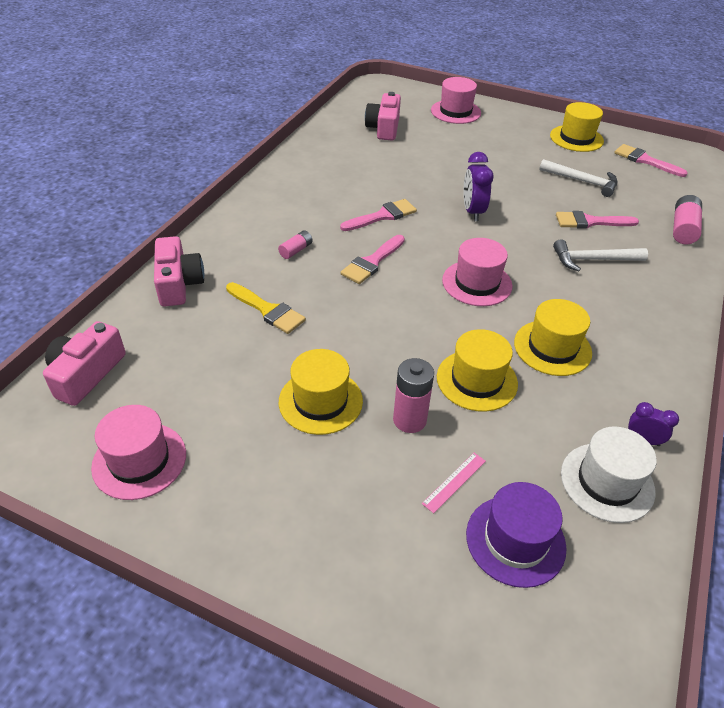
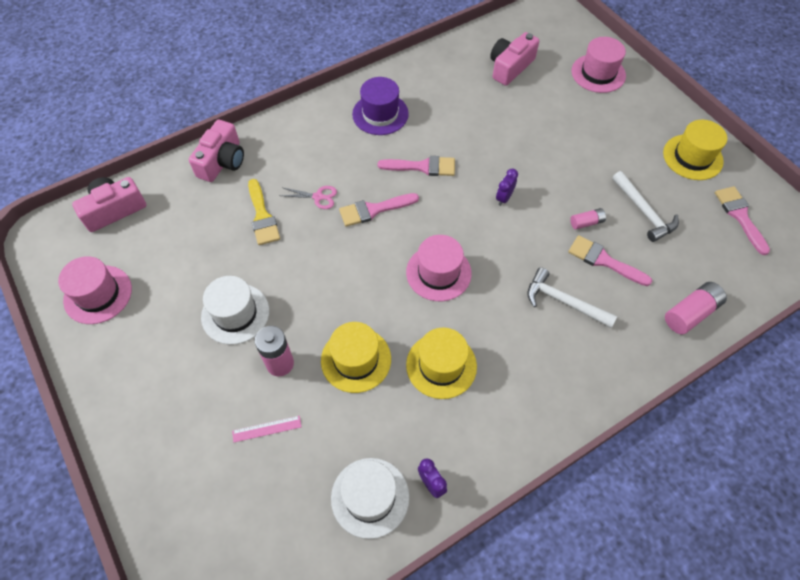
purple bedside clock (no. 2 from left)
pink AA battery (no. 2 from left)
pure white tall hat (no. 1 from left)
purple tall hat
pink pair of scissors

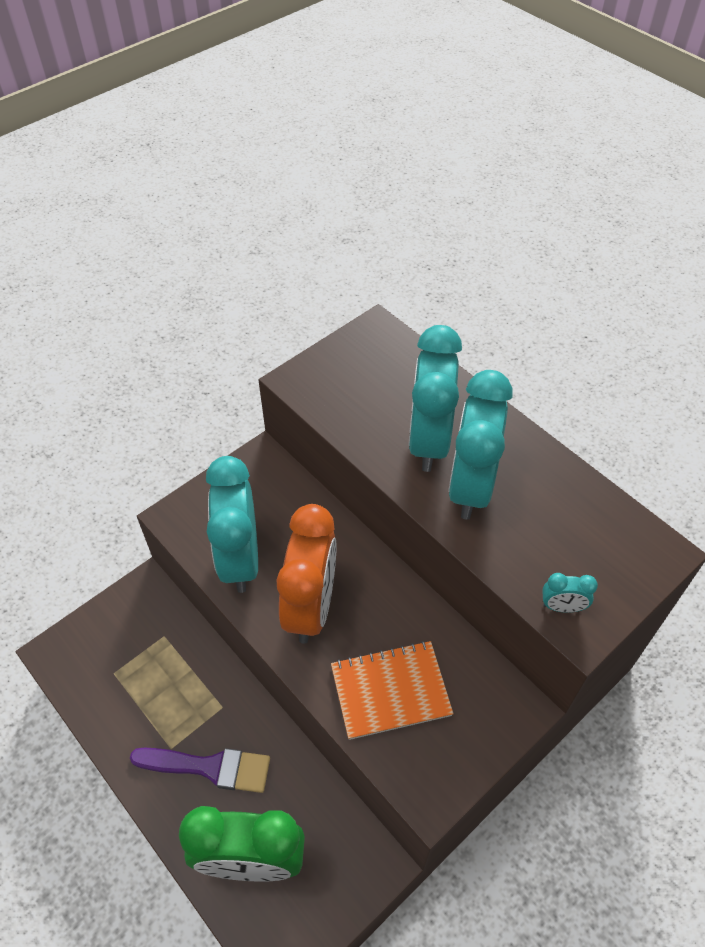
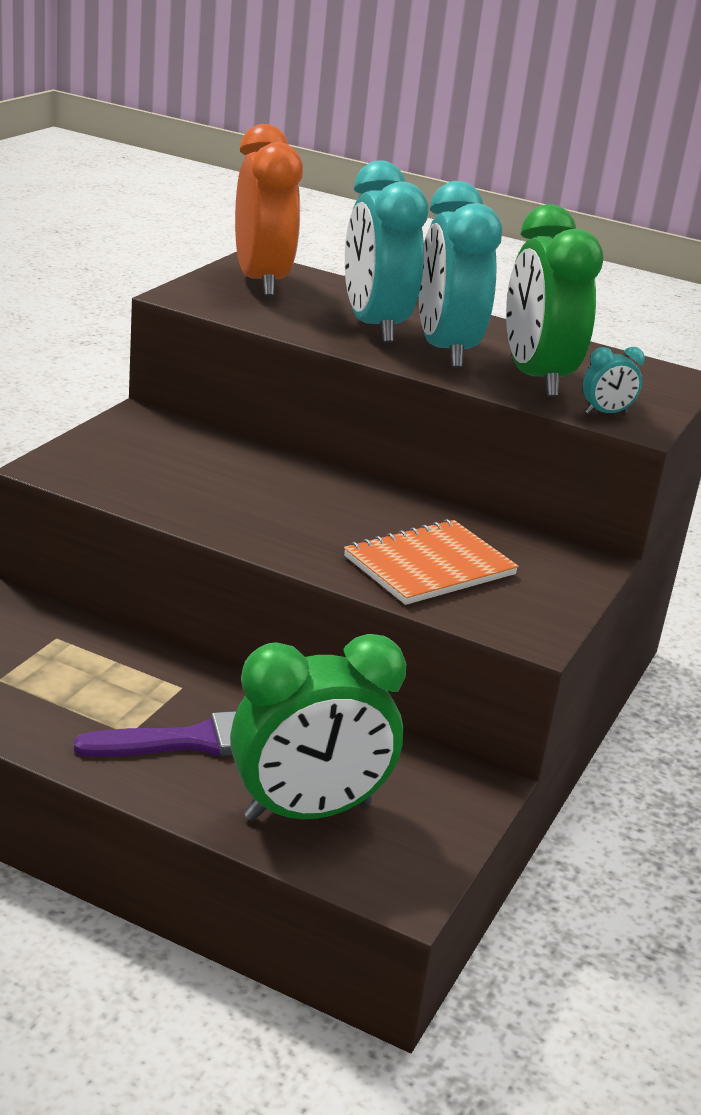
aqua bedside clock (no. 1 from left in the first image)
orange bedside clock
emerald bedside clock (no. 2 from left)

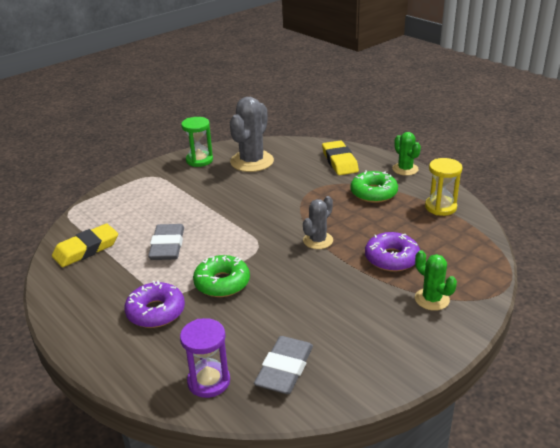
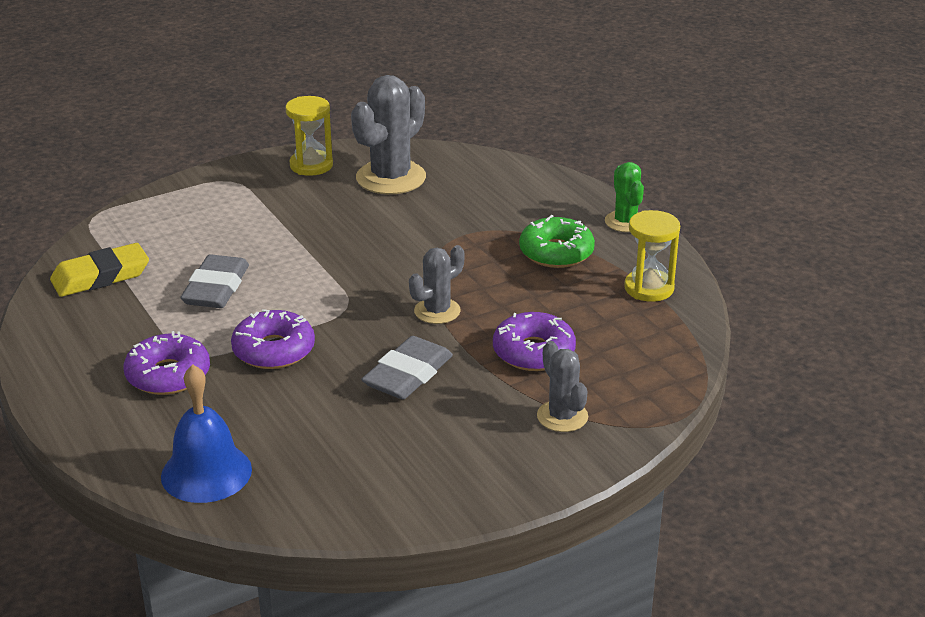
golden sand timer (no. 1 from left)
golden pencil eraser (no. 2 from left in the first image)
ash-grey saguaro cactus (no. 3 from left)
purple doughnut (no. 2 from left)
blue school bell
ash-grey pencil eraser (no. 2 from left)

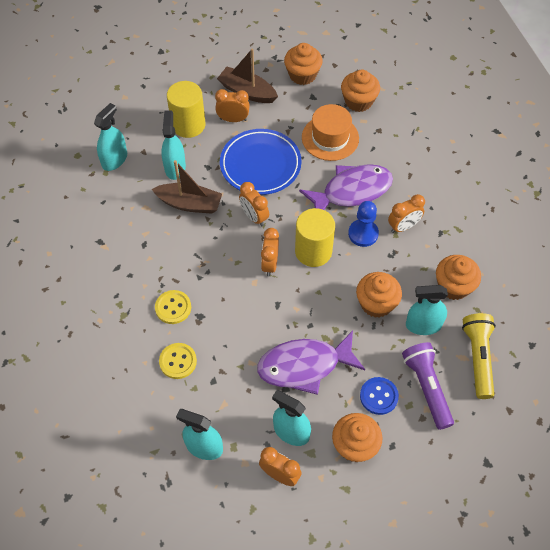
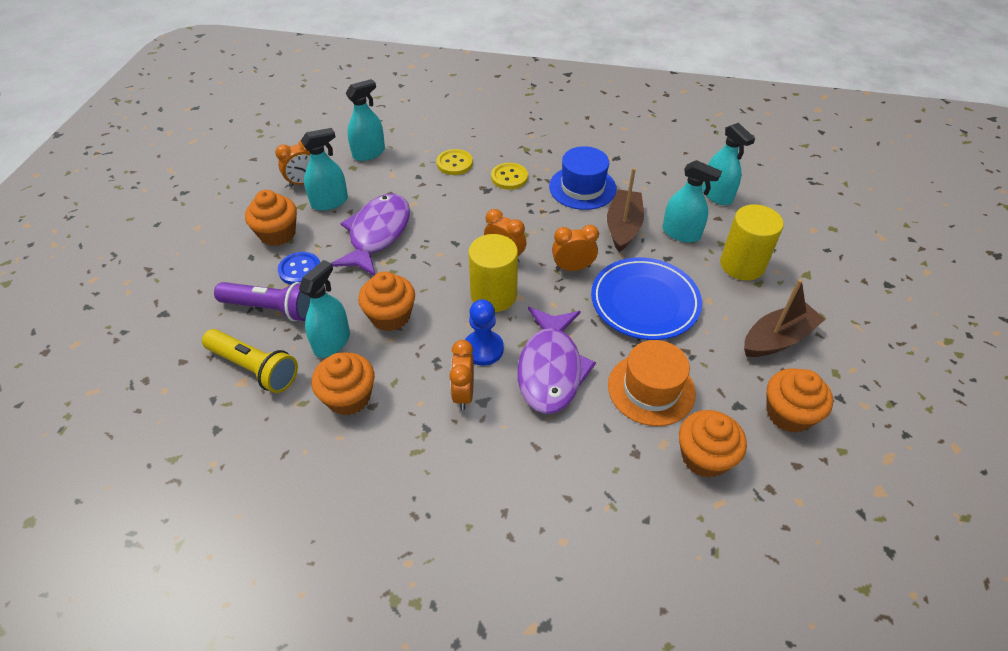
orange bedside clock (no. 1 from left in the first image)
russet boat (no. 1 from left)
blue tall hat

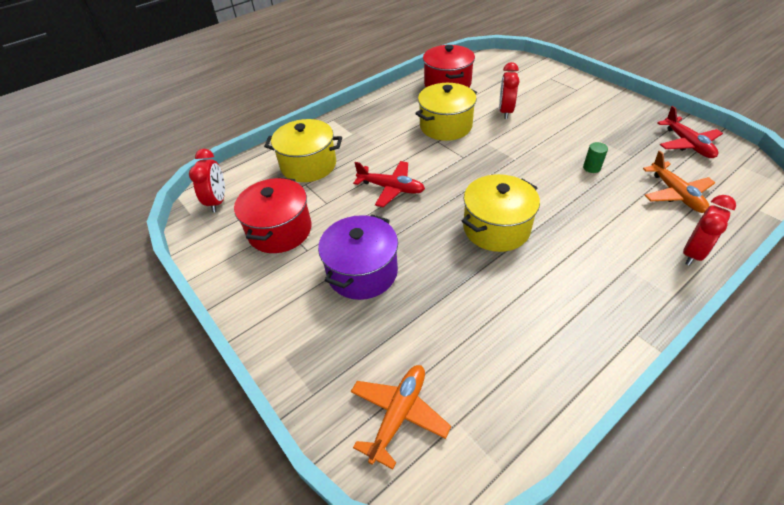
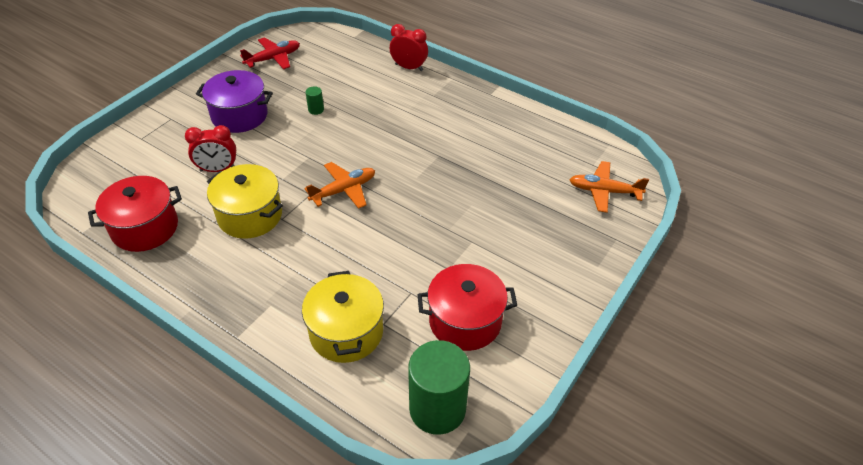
emerald solid cylinder (no. 2 from left)
orange aeroplane (no. 1 from left)
crimson aeroplane (no. 1 from left in the first image)
golden pot (no. 3 from left in the first image)
purple pot

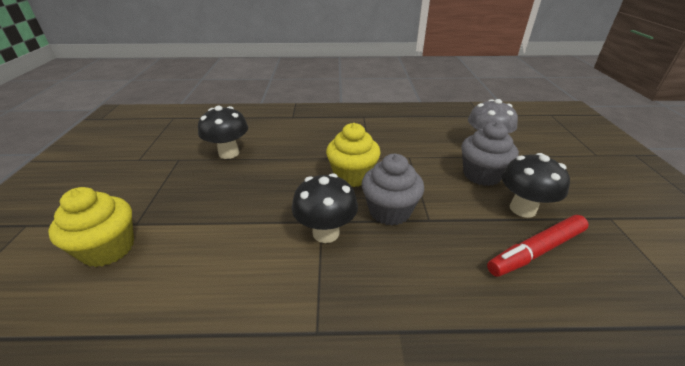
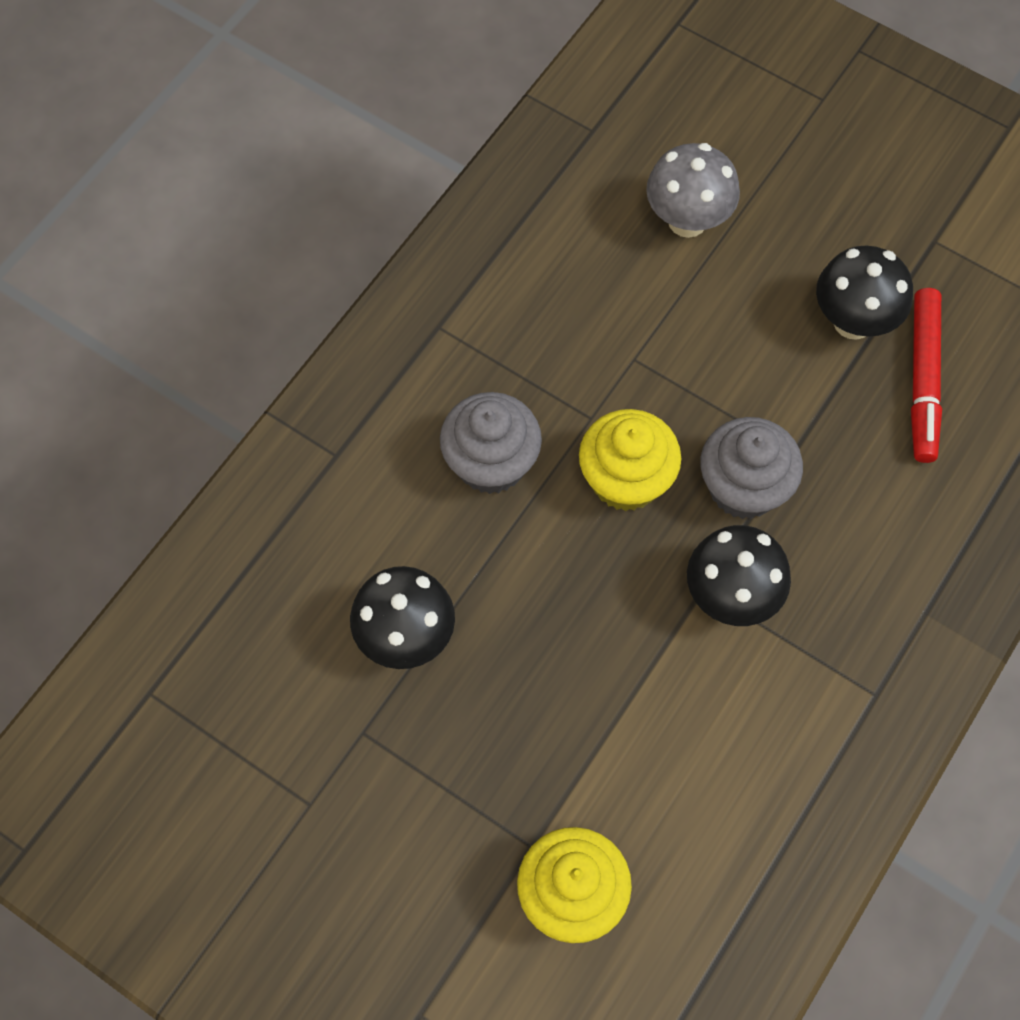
ash-grey cupcake (no. 1 from left)

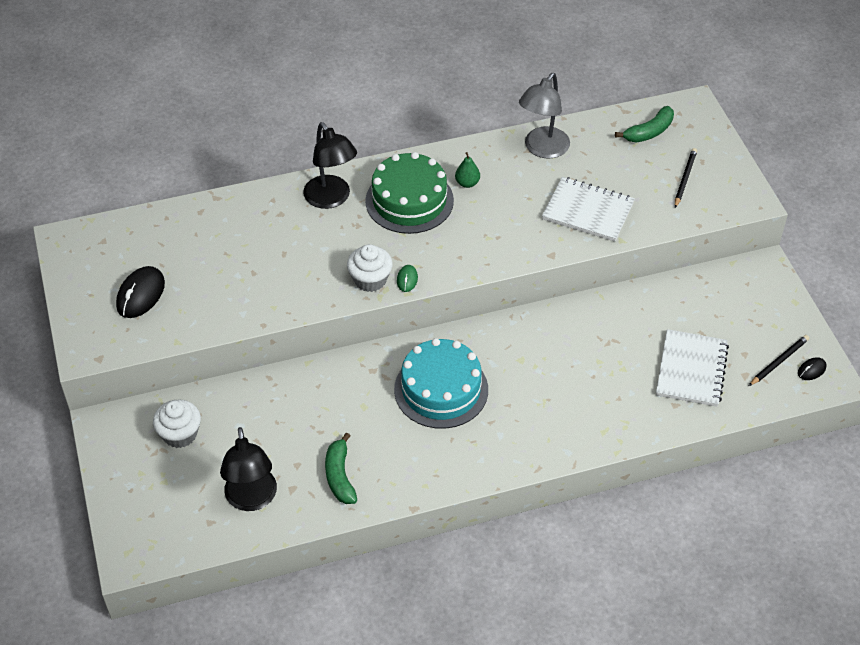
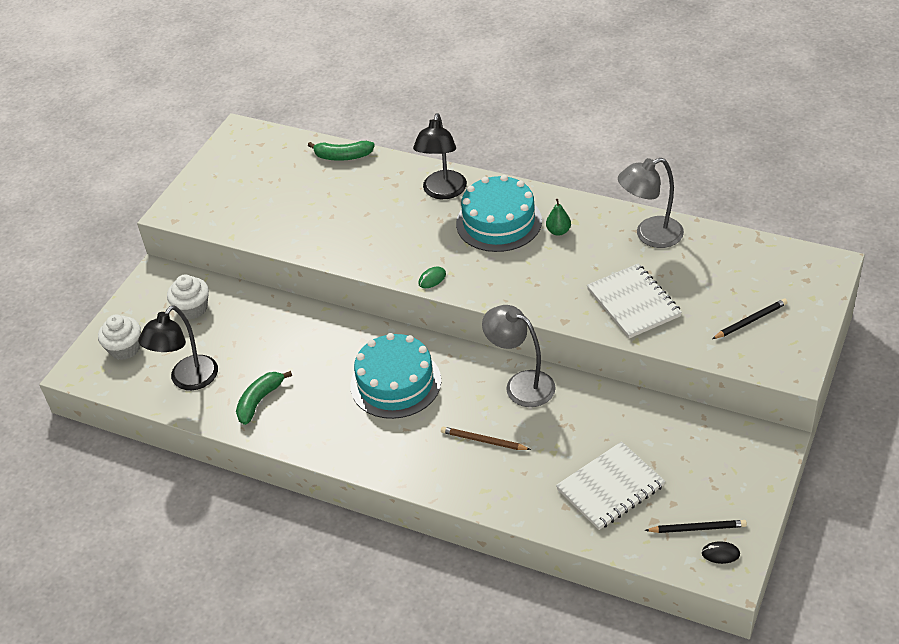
emerald banana (no. 2 from left)
aqua cake (no. 2 from left)
pure white cupcake (no. 1 from left)
ebony mouse (no. 1 from left in the first image)
ash-grey reading lamp (no. 1 from left)
russet wooden pencil

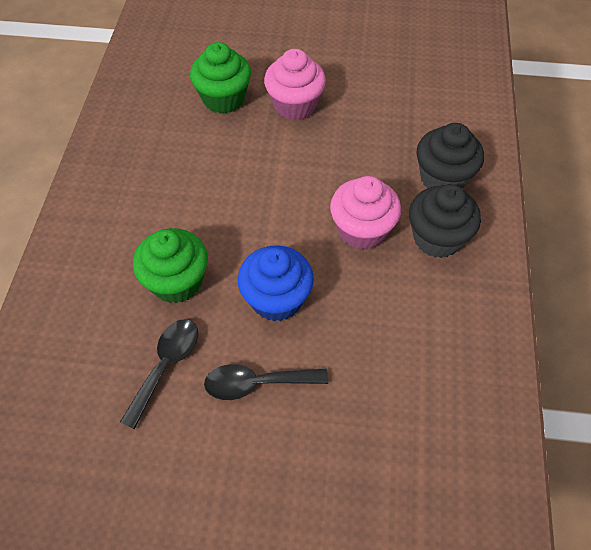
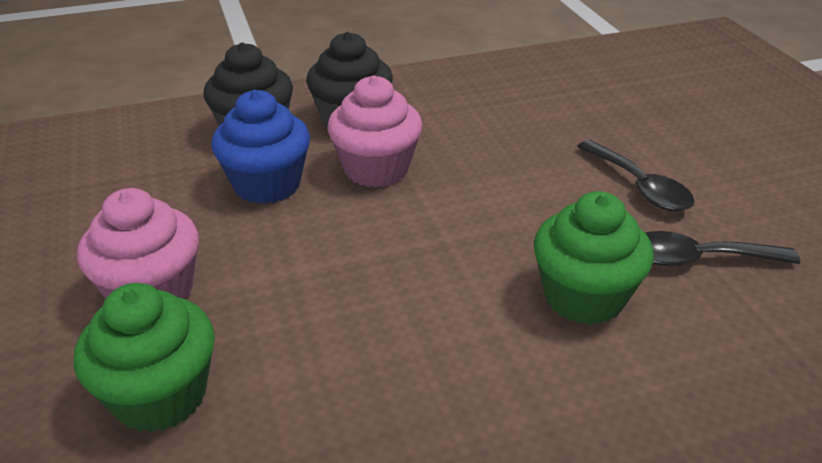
blue cupcake

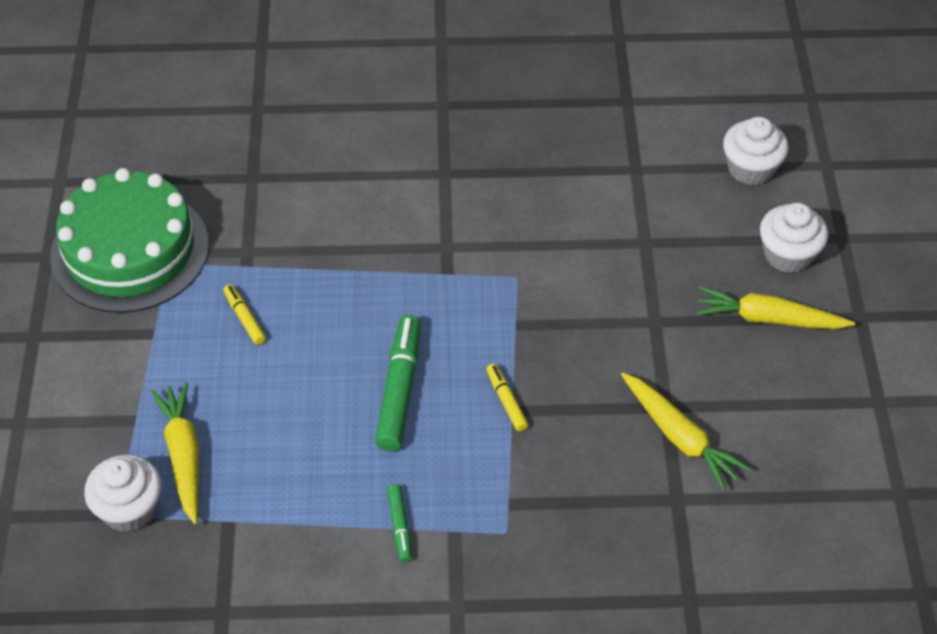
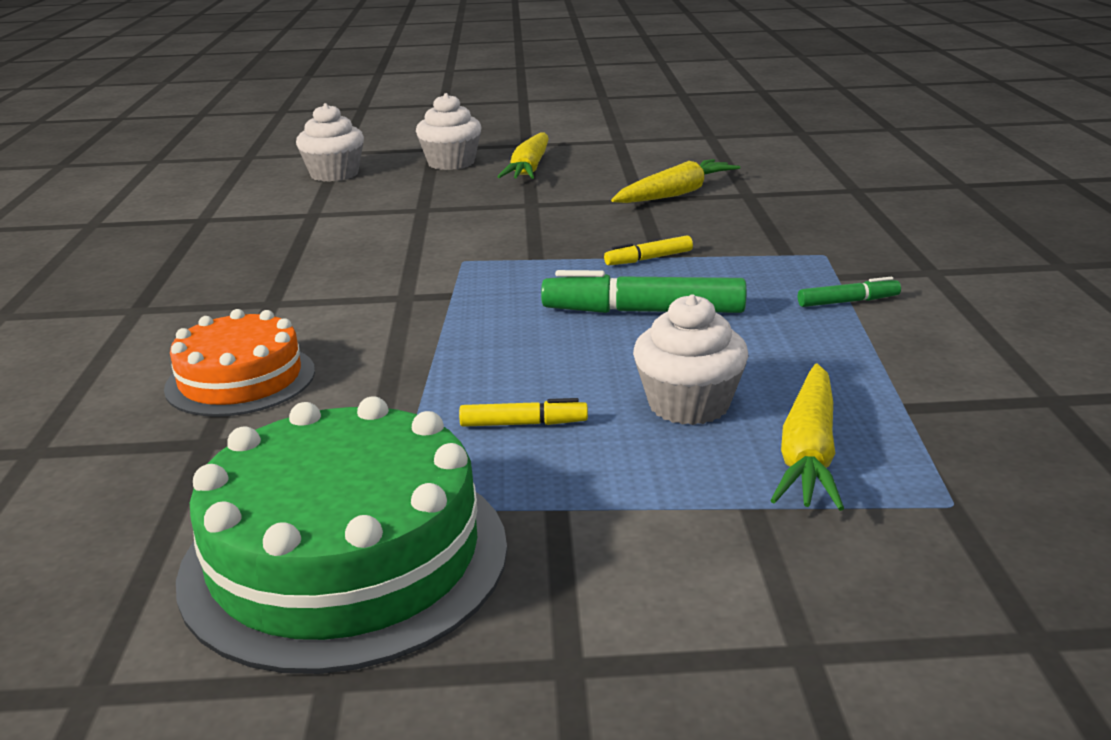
golden felt pen (no. 1 from left)
golden carrot (no. 3 from left)
pure white cupcake (no. 3 from left)
orange cake

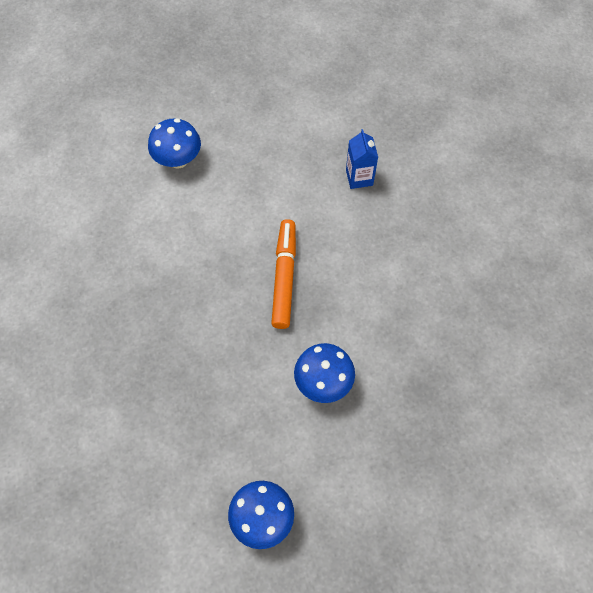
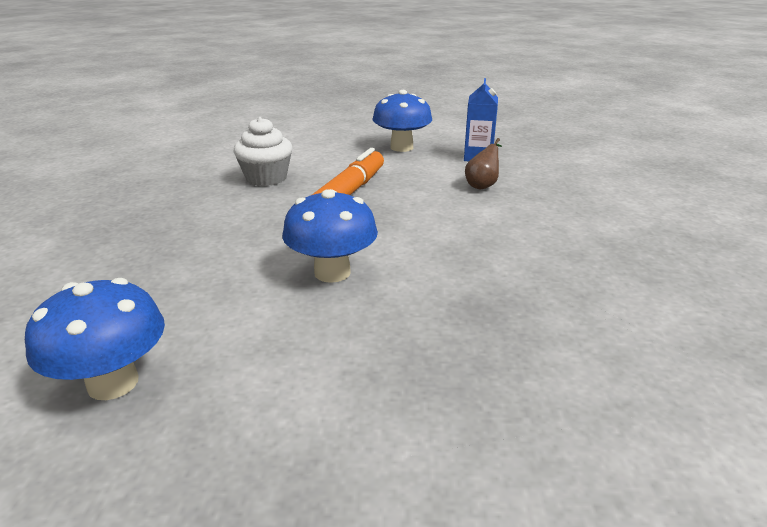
blue toadstool (no. 3 from left)
pure white cupcake
russet pear fruit

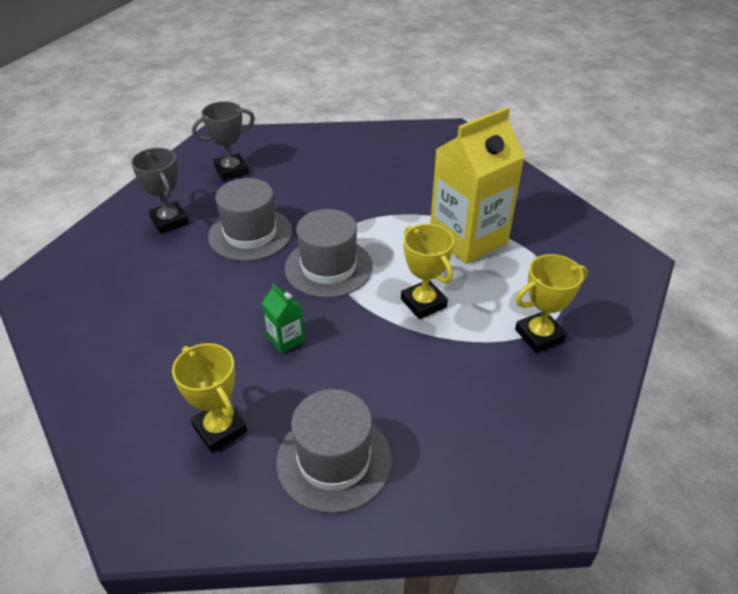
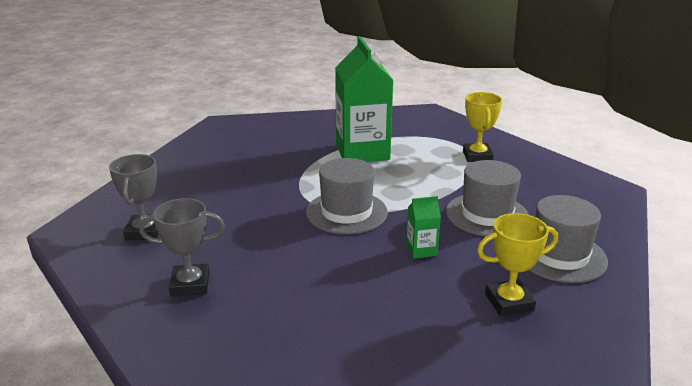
emerald milk carton (no. 1 from left)
ash-grey tall hat (no. 2 from left)
golden award cup (no. 2 from left in the first image)

